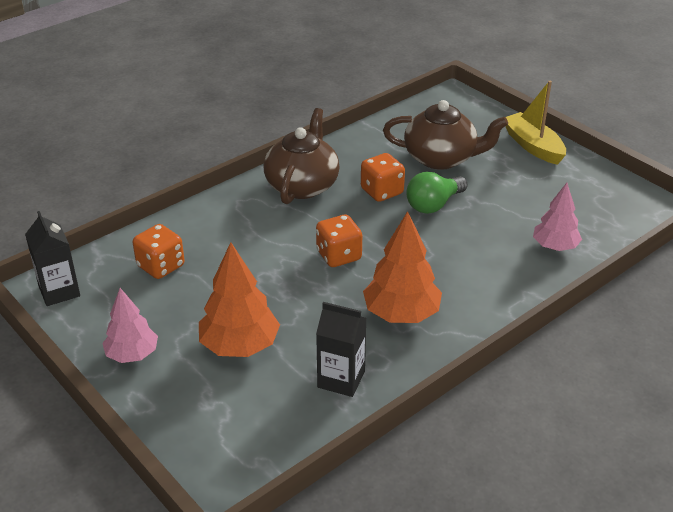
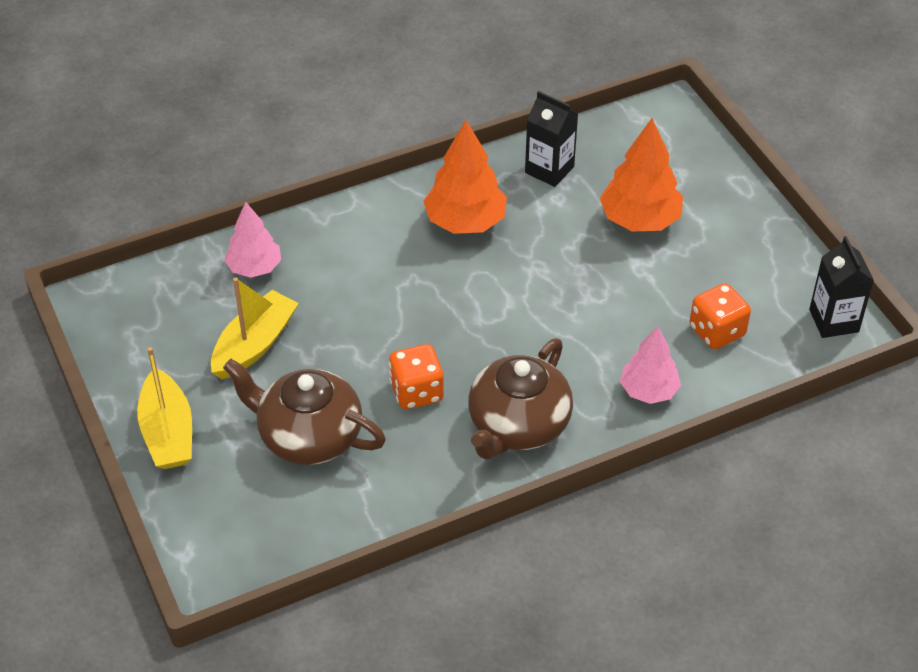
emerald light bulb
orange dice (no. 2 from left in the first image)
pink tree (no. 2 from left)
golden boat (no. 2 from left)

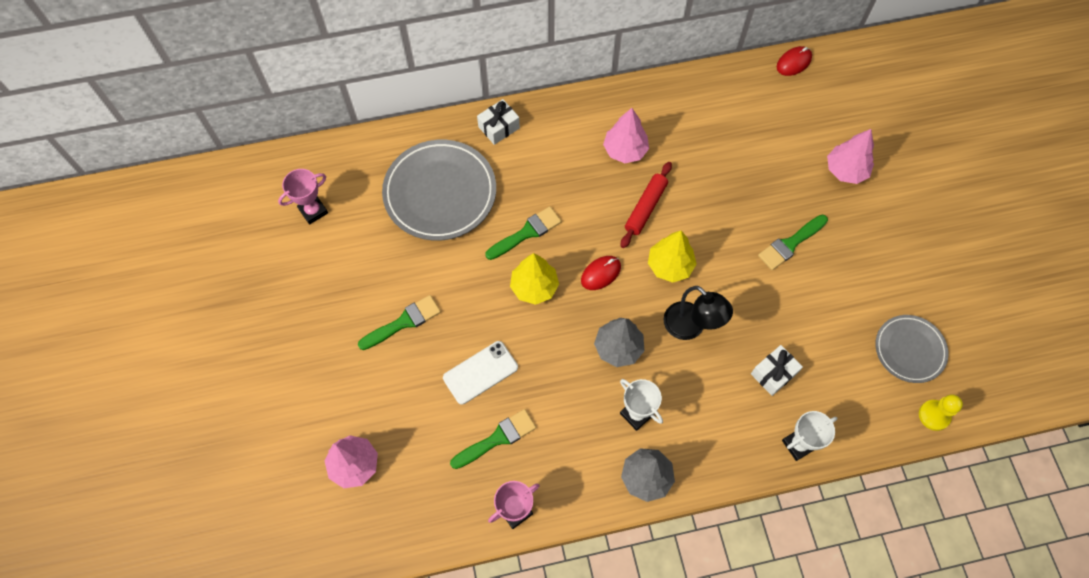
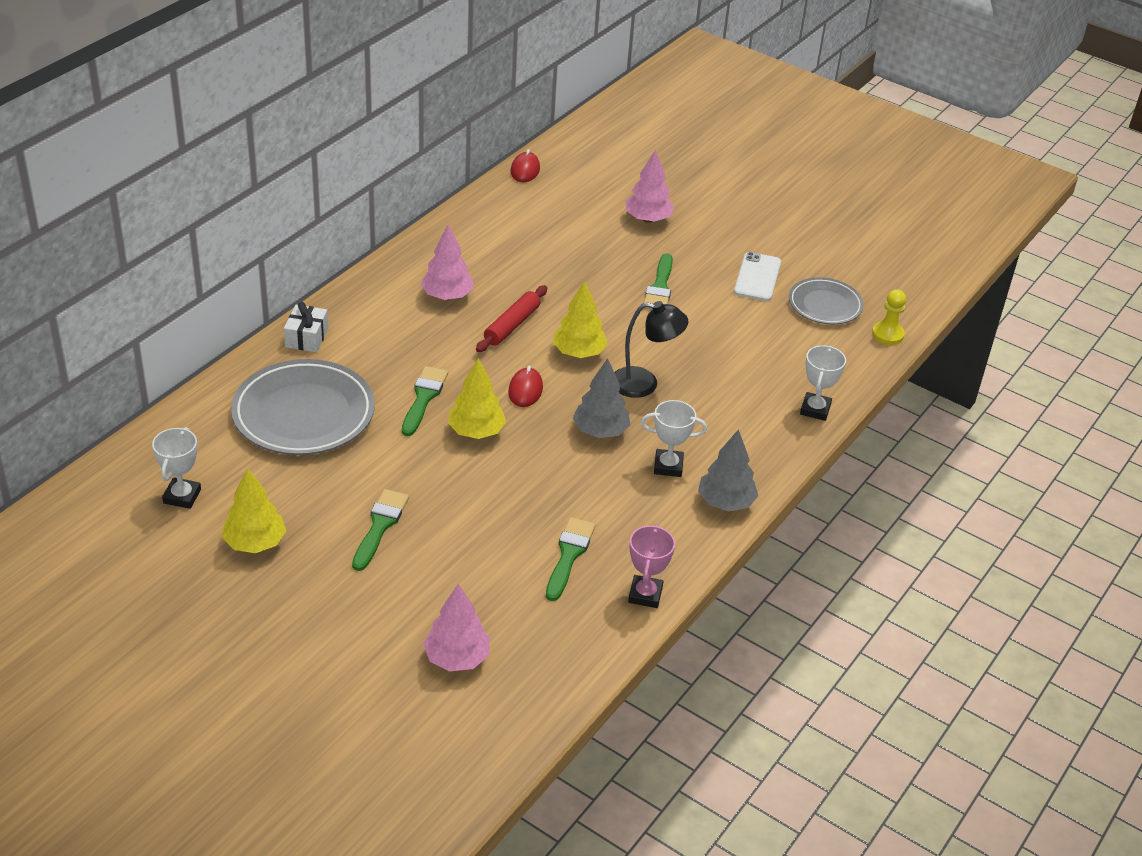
crimson dough roller
pure white award cup (no. 1 from left)
pure white smartphone
pure white present (no. 2 from left in the first image)
golden tree (no. 1 from left)

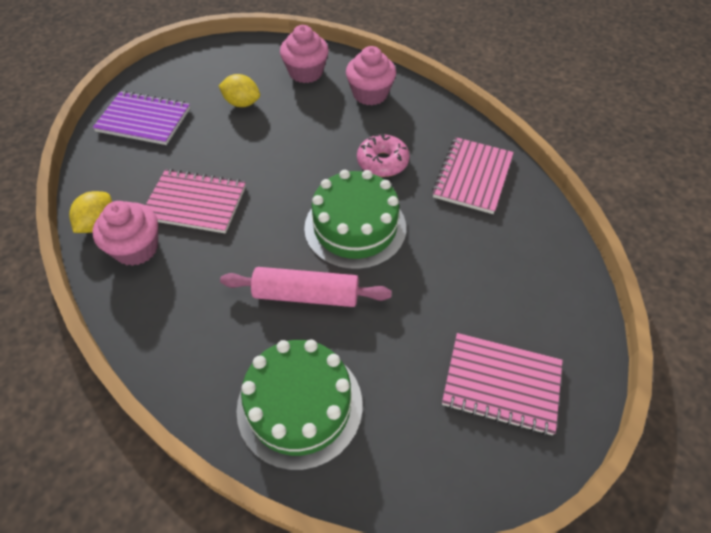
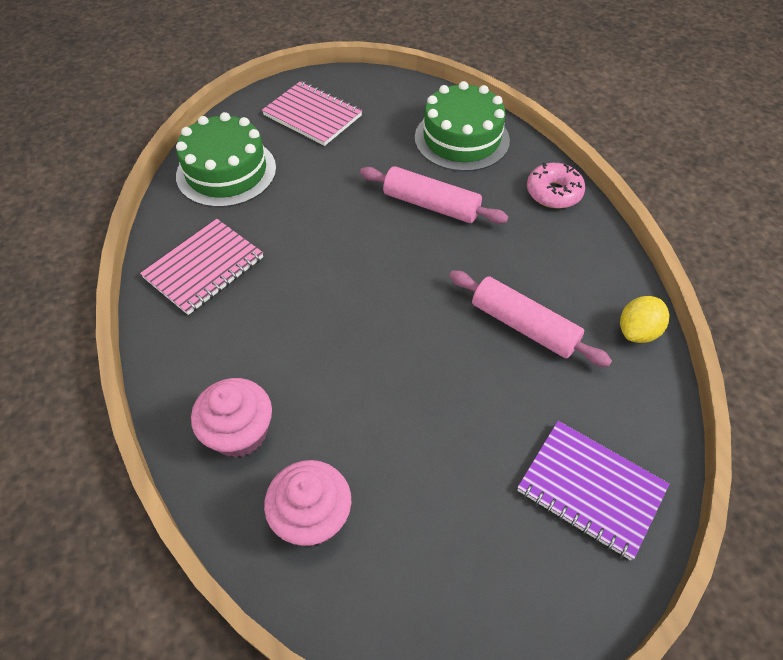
golden citrus fruit (no. 2 from left in the first image)
pink doughnut
pink dough roller (no. 2 from left)
emerald cake (no. 1 from left)
pink cupcake (no. 1 from left in the first image)

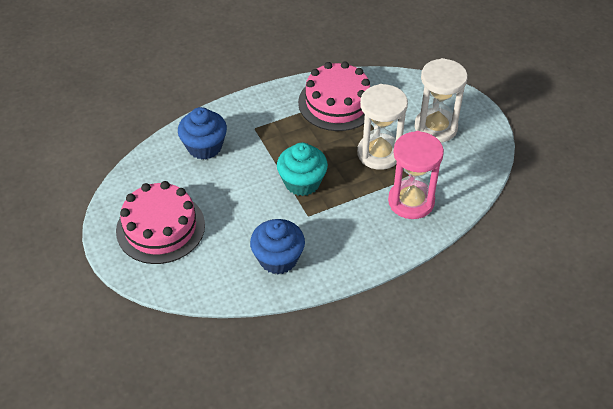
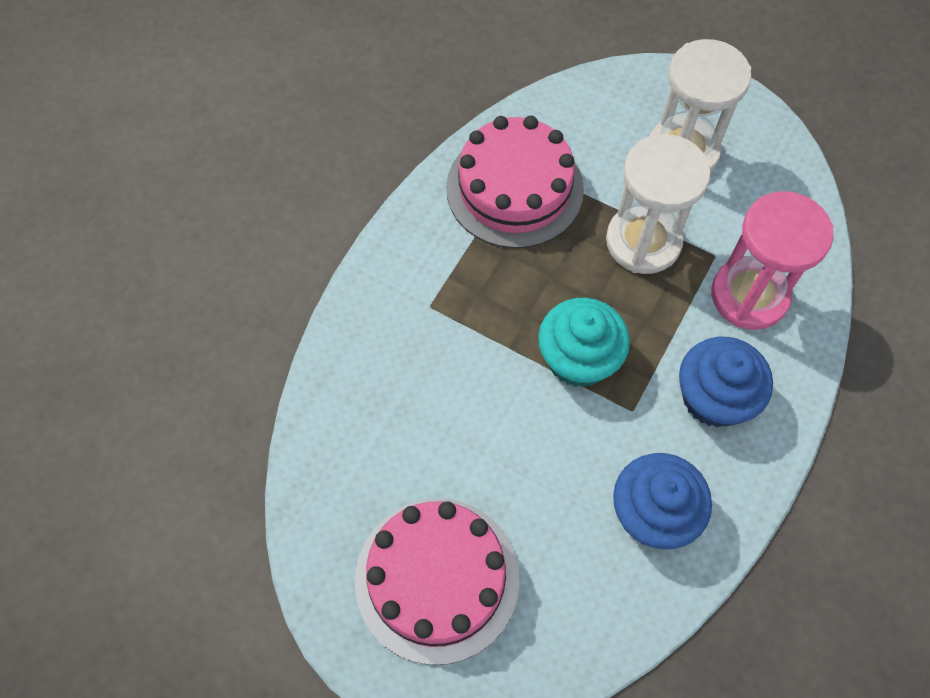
blue cupcake (no. 2 from left)

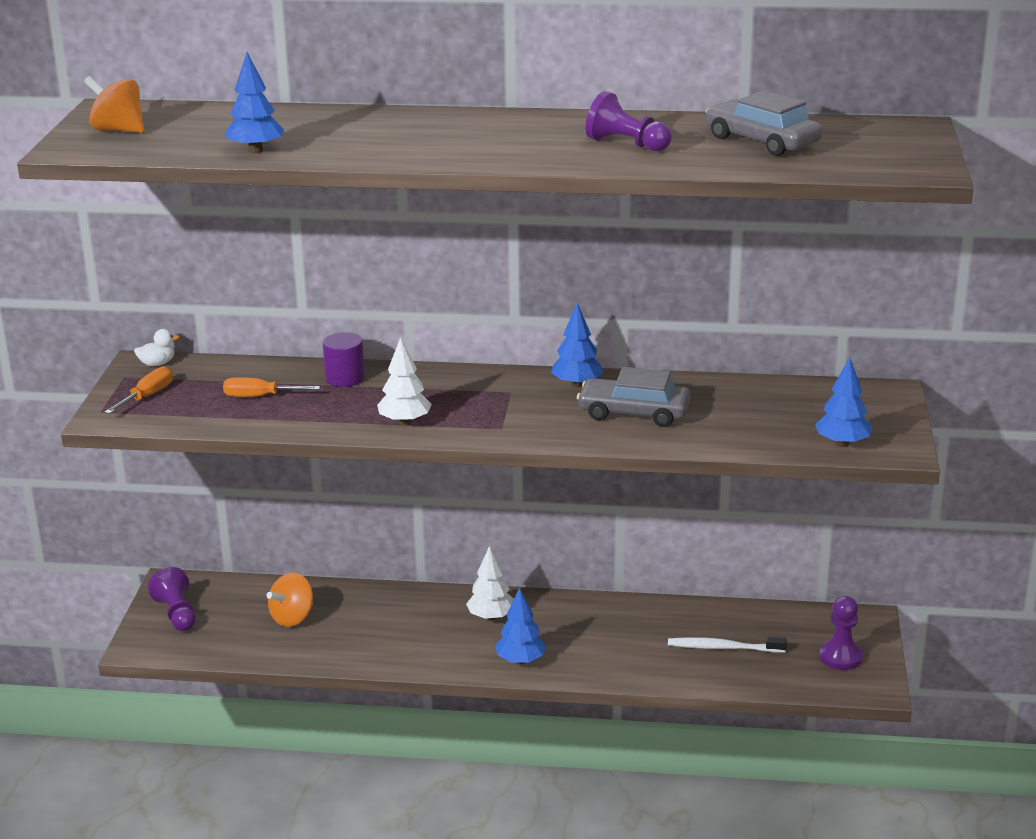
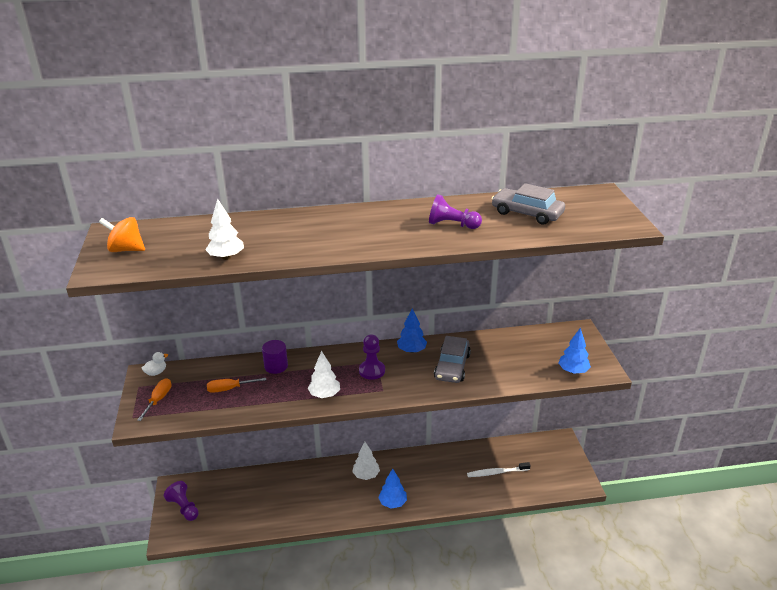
pure white tree (no. 1 from left)
ash-grey toy car (no. 1 from left)
orange toy top (no. 2 from left in the first image)
purple pawn (no. 2 from left)

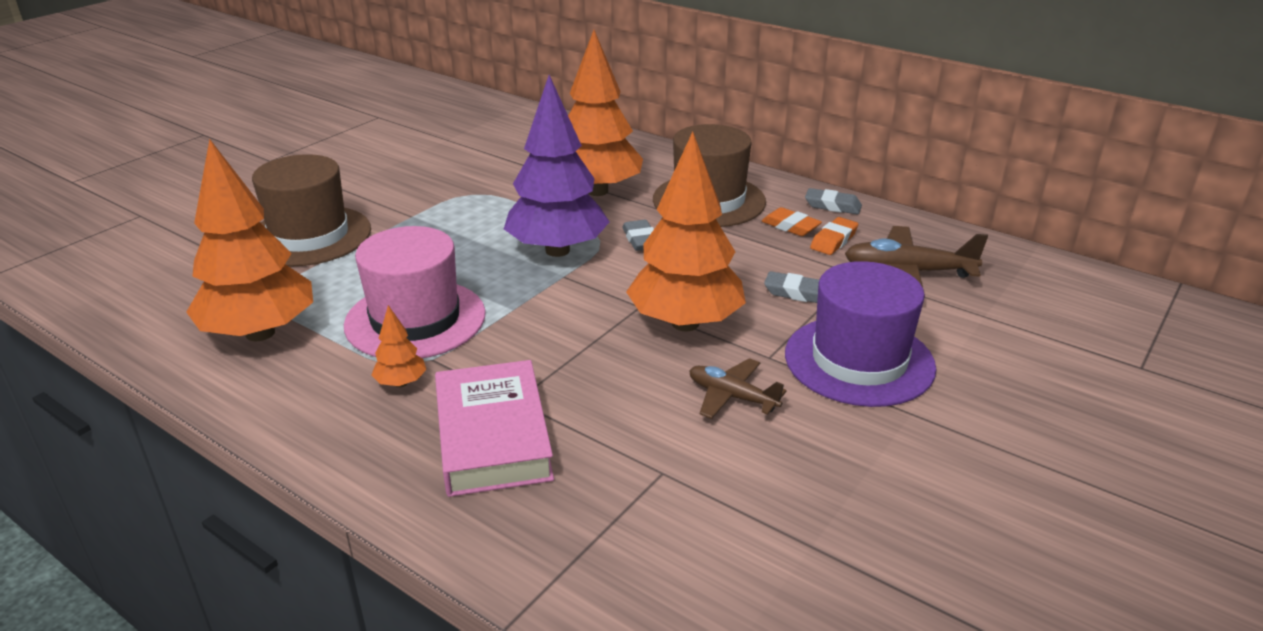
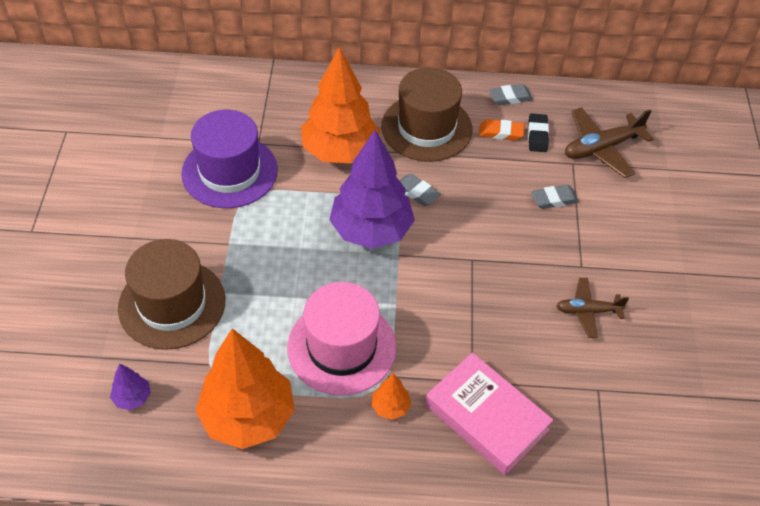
orange tree (no. 4 from left in the first image)
ebony pencil eraser
purple tall hat
purple tree (no. 1 from left)

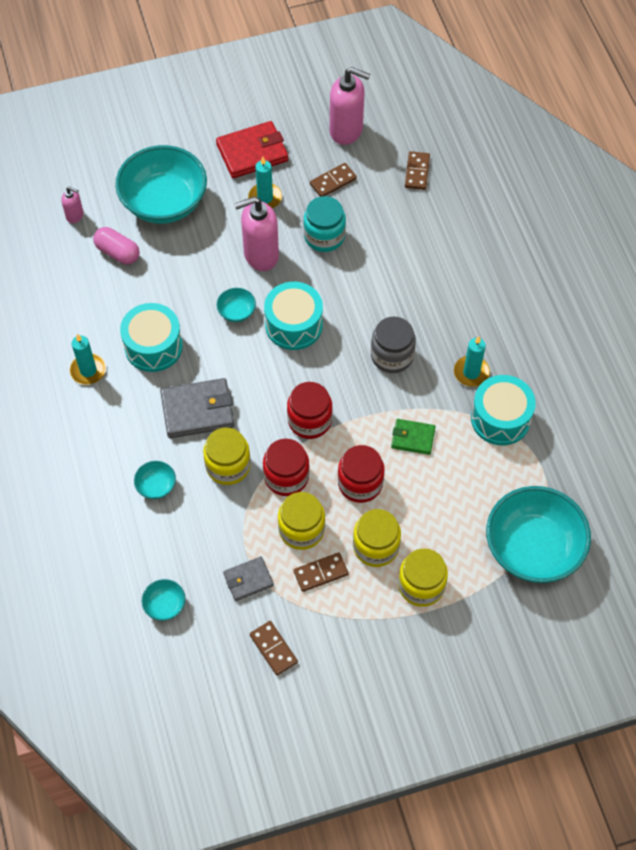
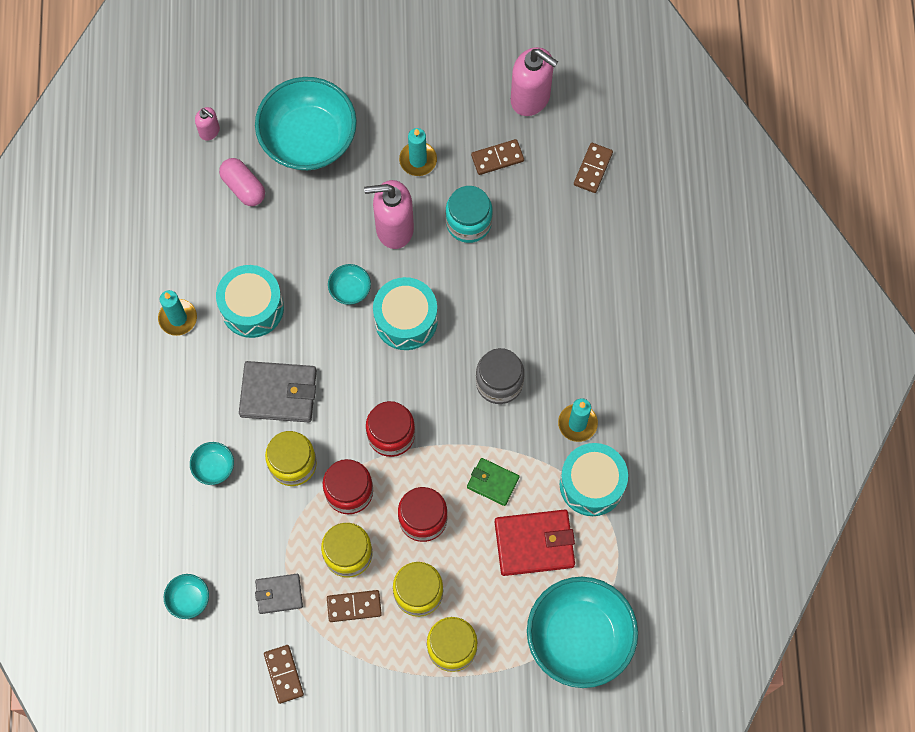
crimson billfold

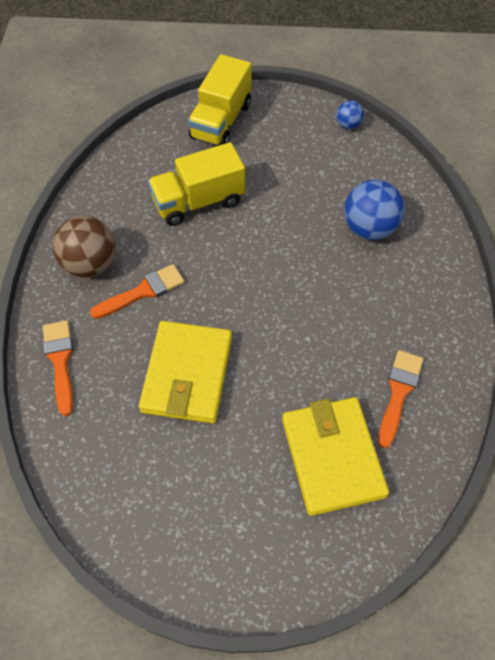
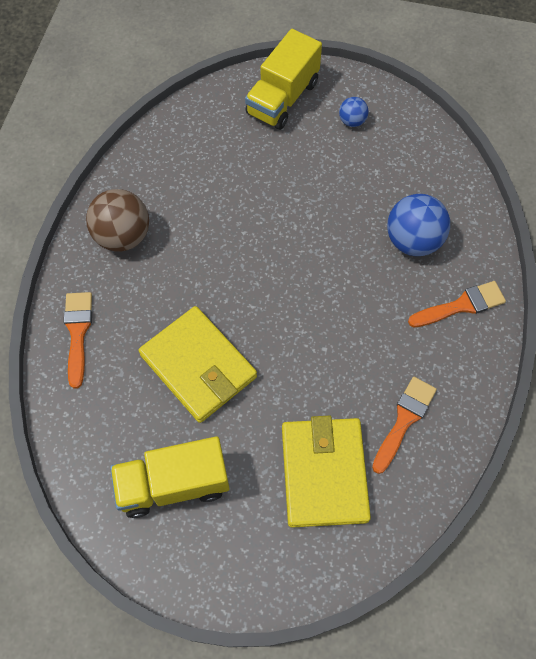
blue ball (no. 1 from left)
golden truck (no. 1 from left)
orange paint brush (no. 3 from left)
golden billfold (no. 1 from left)

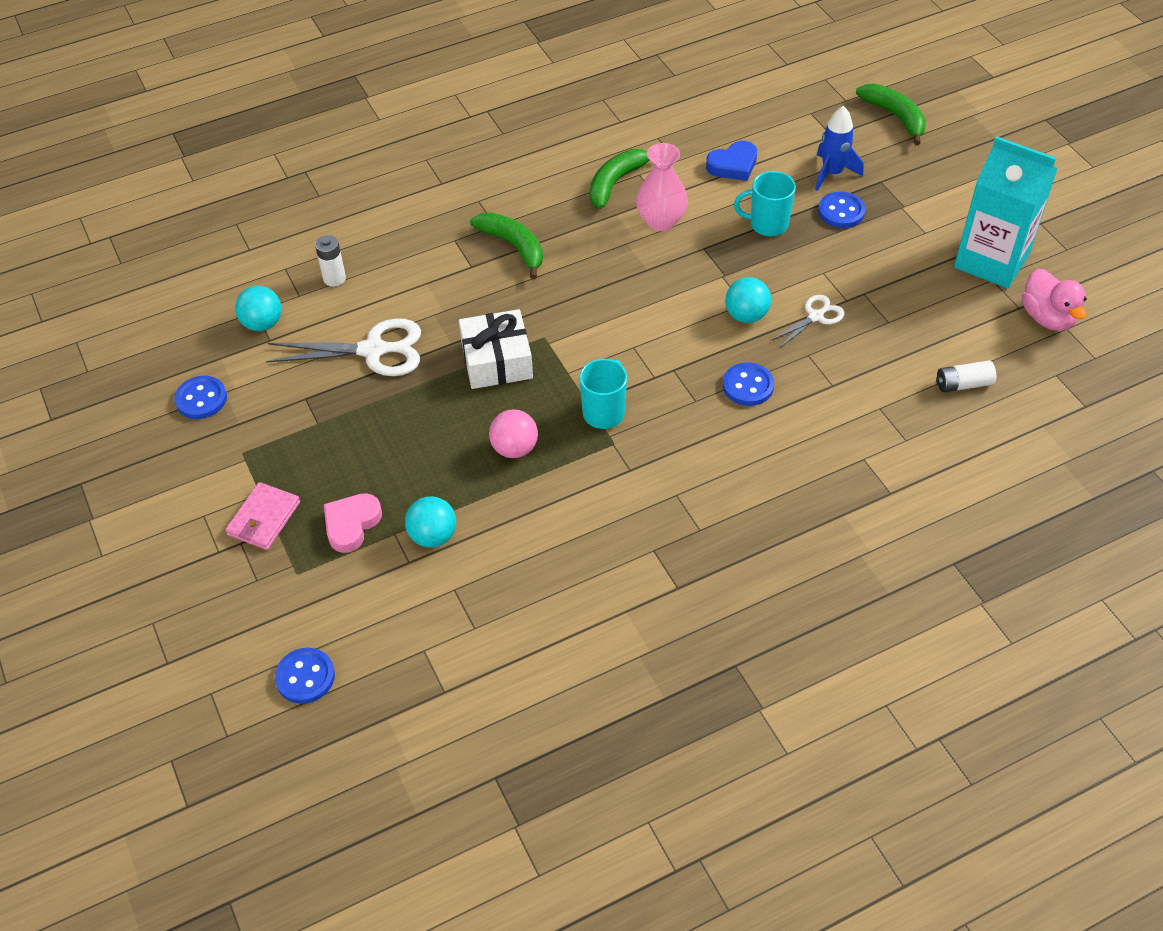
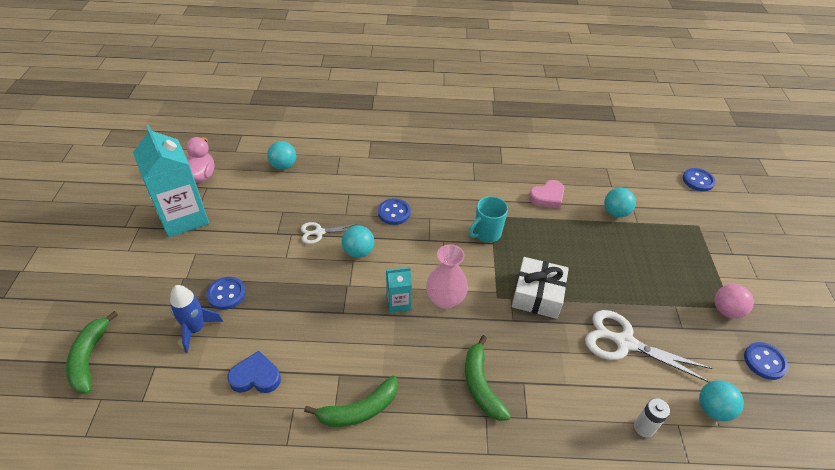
pink vase
aqua tea mug (no. 2 from left in the first image)
aqua ball (no. 1 from left)
pink ball
pink billfold
pink love heart
aqua milk carton (no. 2 from left)

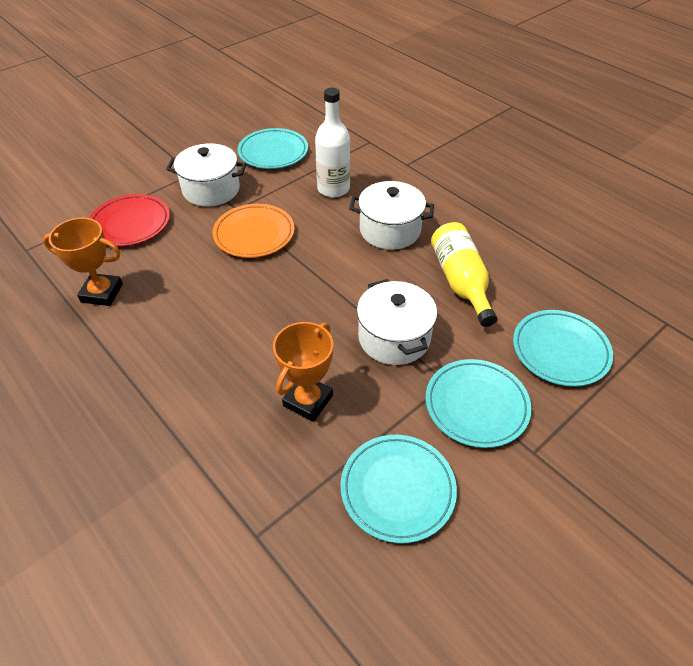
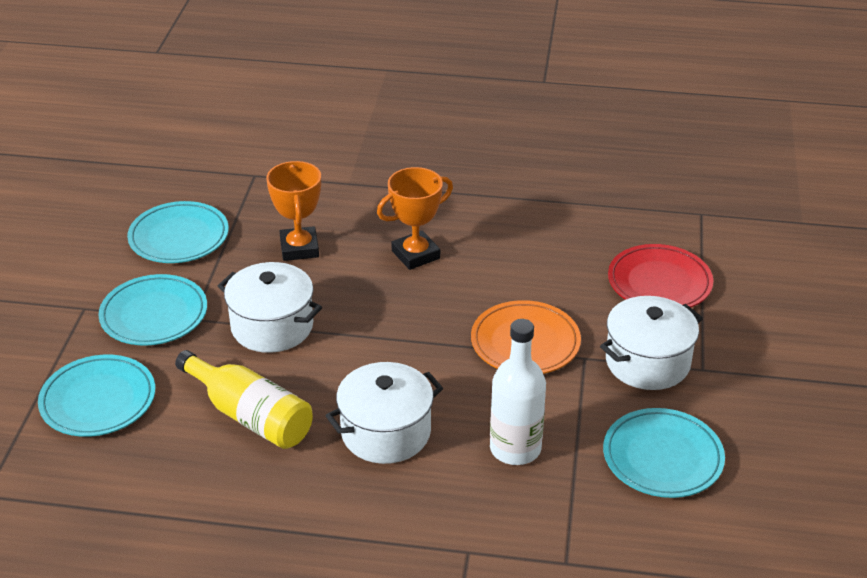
orange award cup (no. 2 from left)

